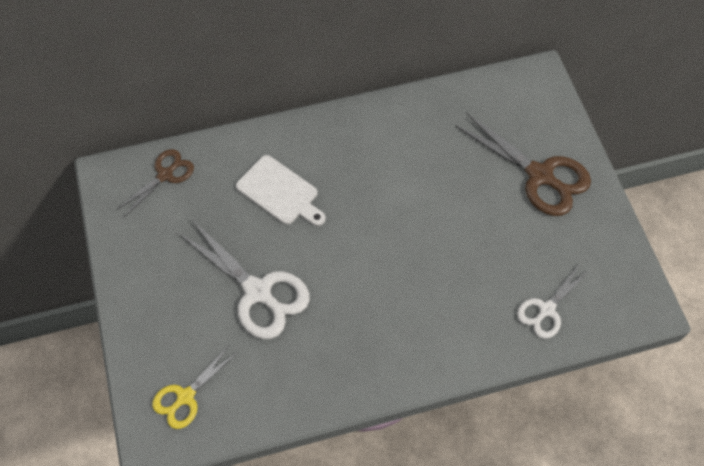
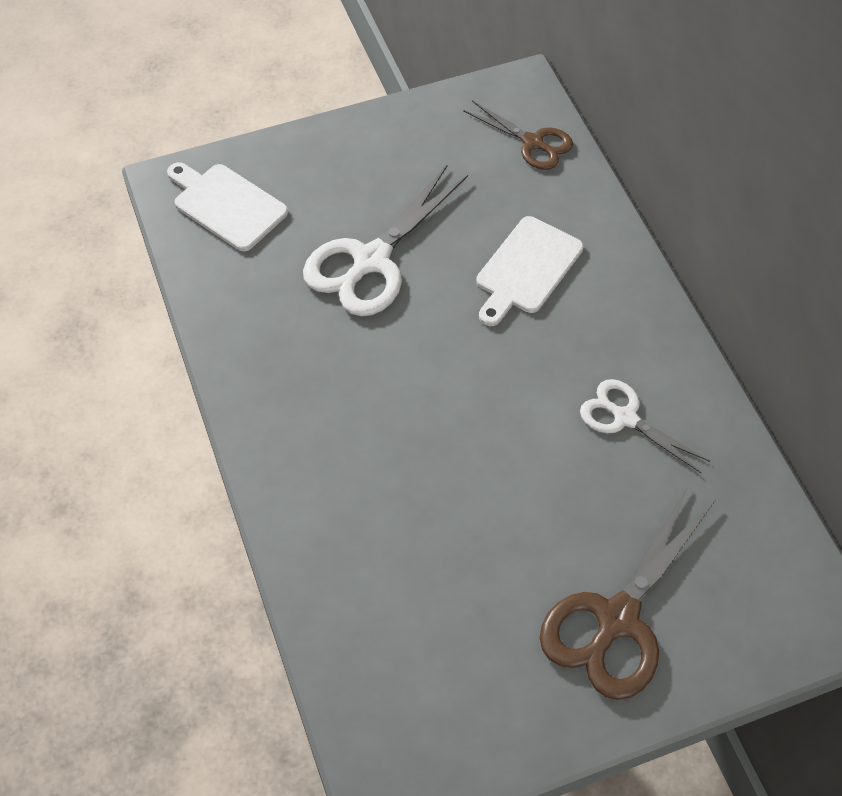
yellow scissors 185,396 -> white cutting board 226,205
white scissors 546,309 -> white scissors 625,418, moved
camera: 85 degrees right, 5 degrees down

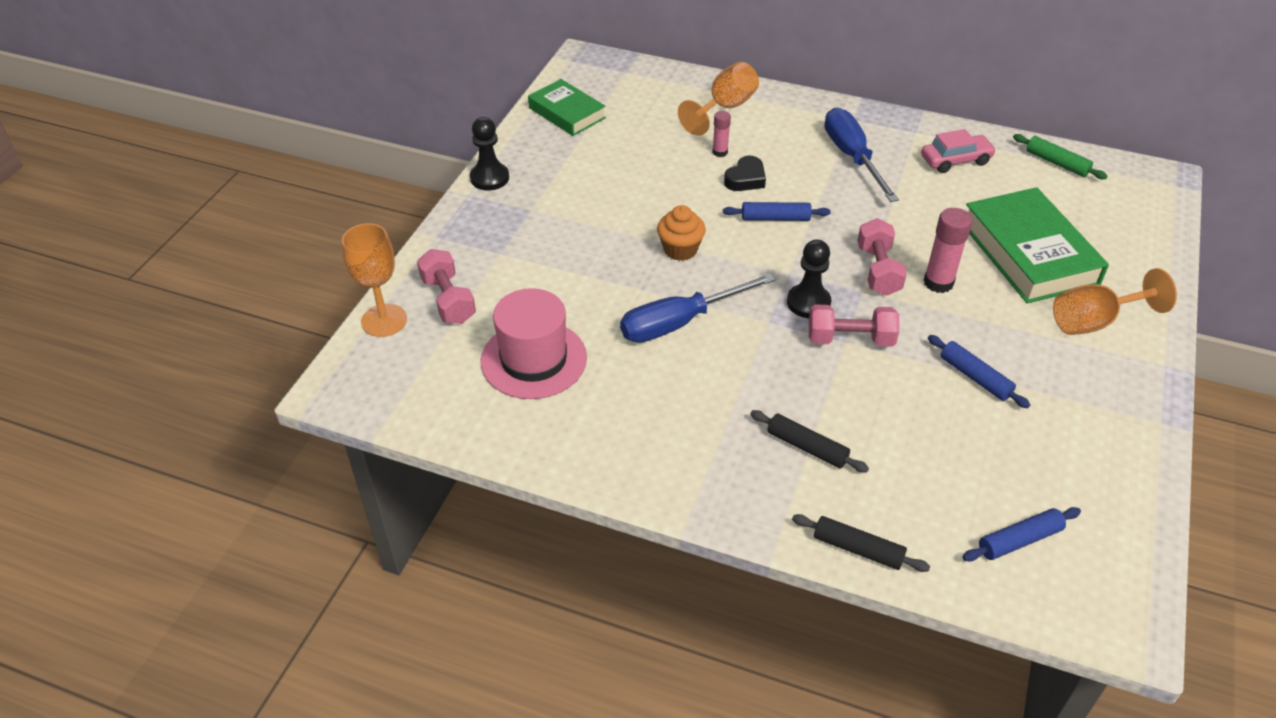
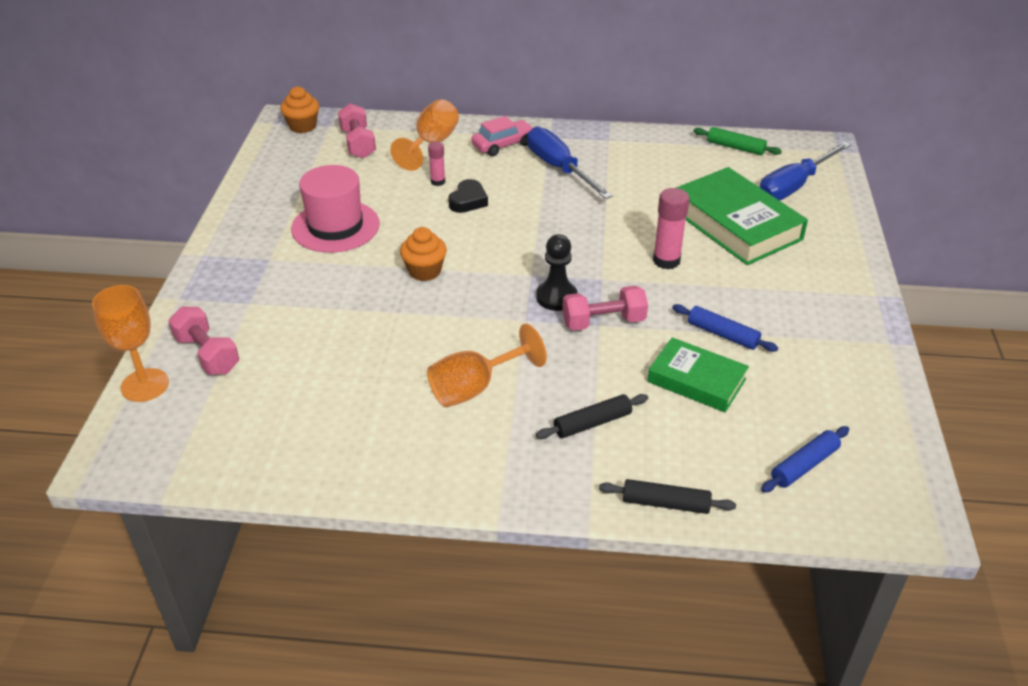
black game pawn 489,178 -> none
rose-pink hat 533,359 -> rose-pink hat 335,226, moved
emerald book 567,113 -> emerald book 696,380, moved
cobalt flat screwdriver 680,323 -> cobalt flat screwdriver 794,186, moved
cobalt pastry roller 775,218 -> none
black pastry roller 807,447 -> black pastry roller 592,423, 45 degrees counterclockwise
rose-pink hand weight 878,270 -> rose-pink hand weight 358,144, moved
rose-pink car 955,160 -> rose-pink car 503,145, moved
bright orange goblet 1094,321 -> bright orange goblet 474,388, moved
none -> bright orange muffin 302,126
camera: 15 degrees left, 5 degrees down

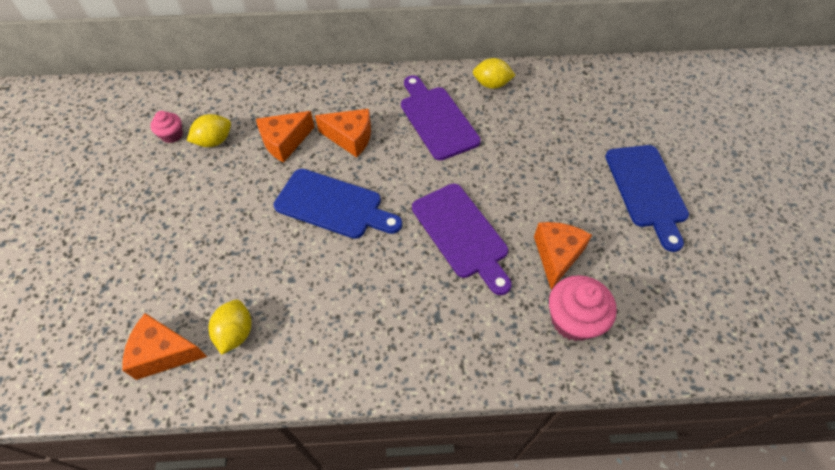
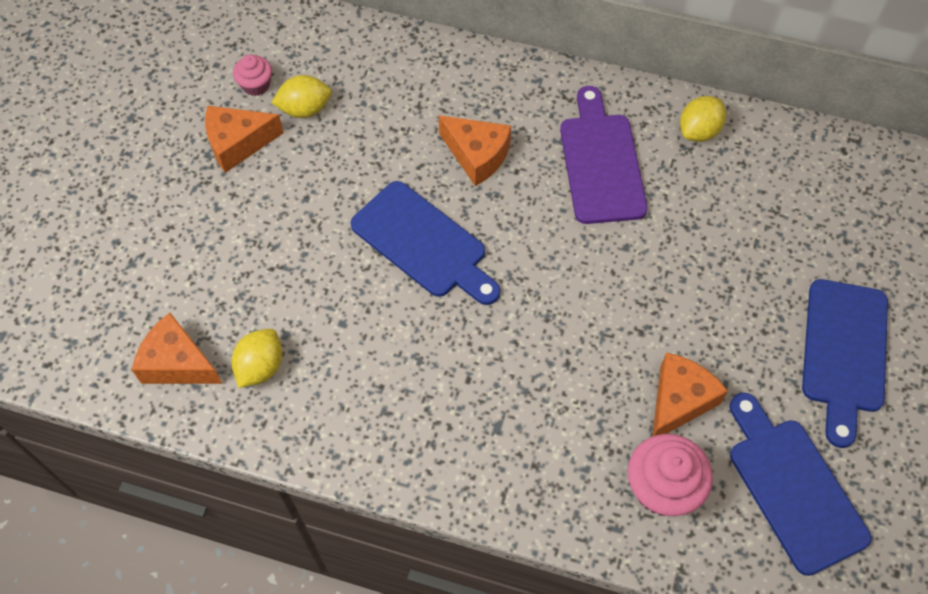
bright orange cheese wedge 285,142 -> bright orange cheese wedge 238,143, moved
purple cutting board 462,234 -> none
yellow toy lemon 491,84 -> yellow toy lemon 699,131, 75 degrees counterclockwise
none -> cobalt cutting board 792,488
camera: 20 degrees right, 5 degrees up

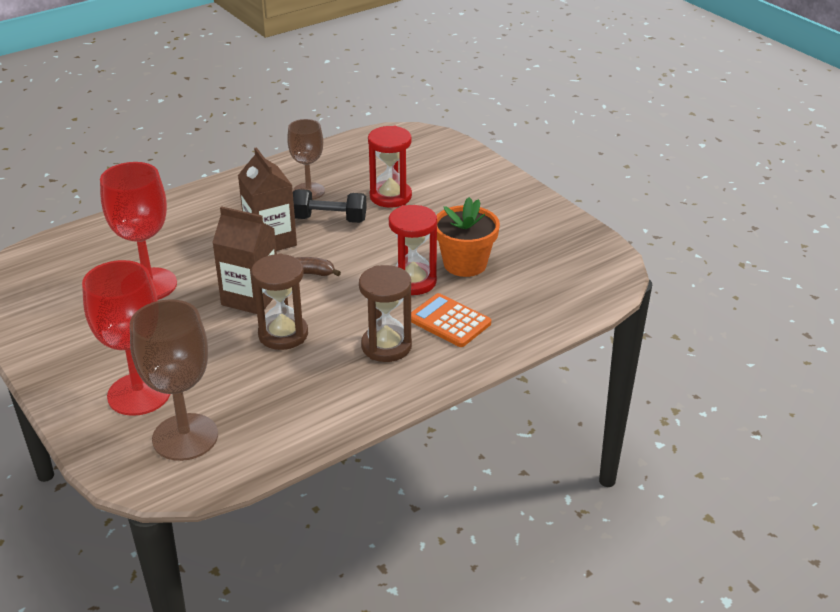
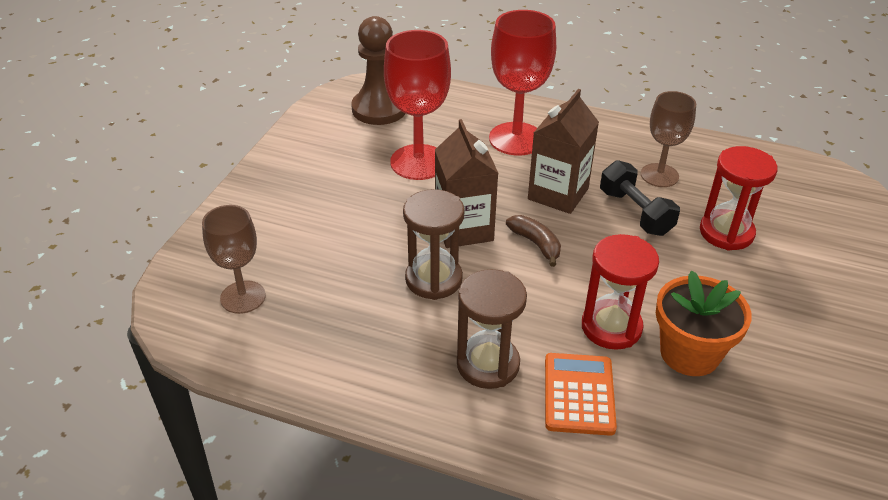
red goblet 139,394 -> red goblet 516,139, moved
dark brown goblet 185,437 -> dark brown goblet 243,297, x0.65
none -> dark brown game pawn 379,109
camera: 55 degrees right, 5 degrees up

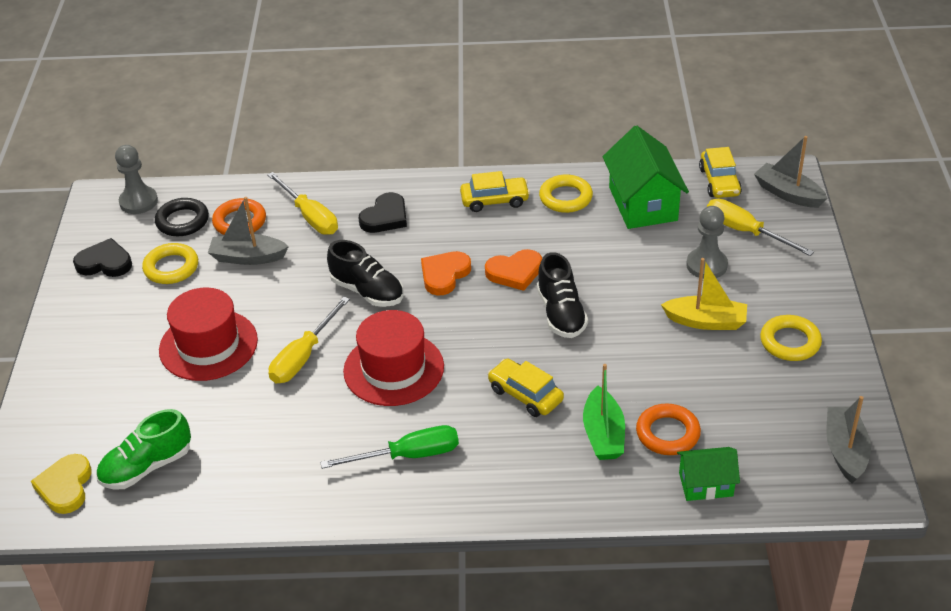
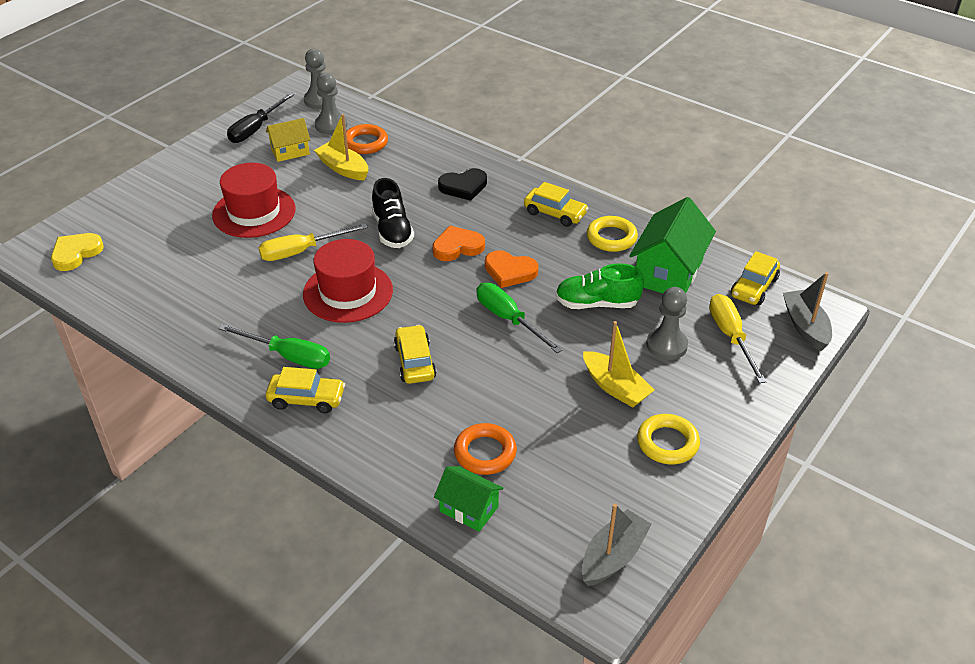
black heart shape 105,263 -> black flat screwdriver 256,129
emerald sneaker 146,467 -> emerald sneaker 596,303, moved
yellow torus 171,267 -> yellow house 290,151
black torus 182,221 -> grey game pawn 331,125
grey toy boat 248,257 -> yellow toy boat 343,168
yellow flat screwdriver 310,216 -> none
black sneaker 561,314 -> emerald flat screwdriver 508,319
emerald toy boat 603,434 -> none
none -> yellow car 306,399
camera: 35 degrees right, 0 degrees up

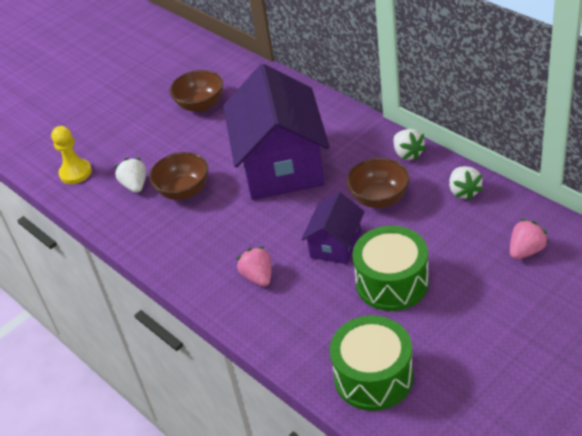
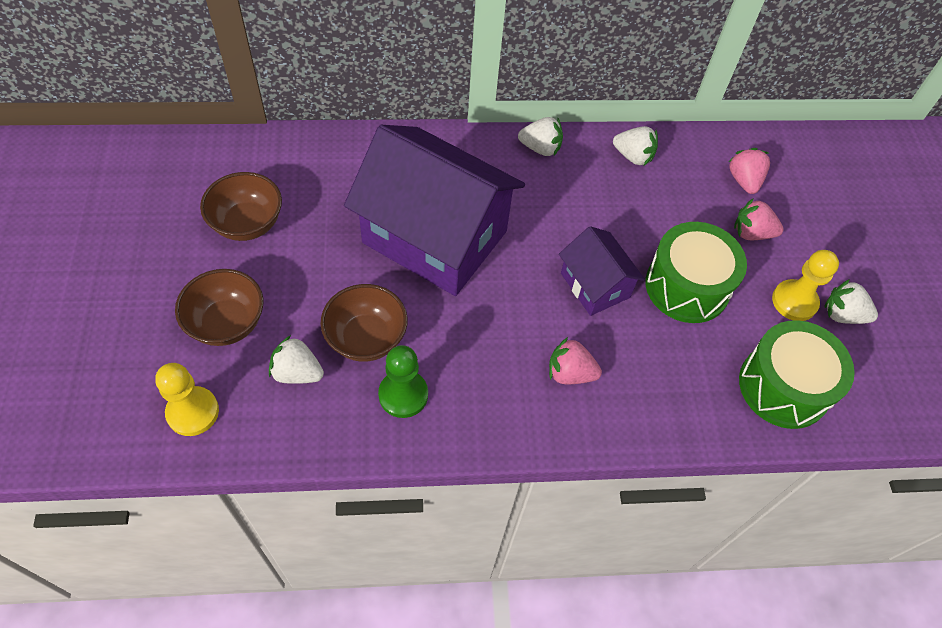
dark brown deep dish 379,198 -> dark brown deep dish 227,323, moved
none -> emerald game pawn 403,395
none -> rose-pink berry 752,233
none -> yellow game pawn 794,301
none -> white berry 842,315
camera: 60 degrees left, 15 degrees up

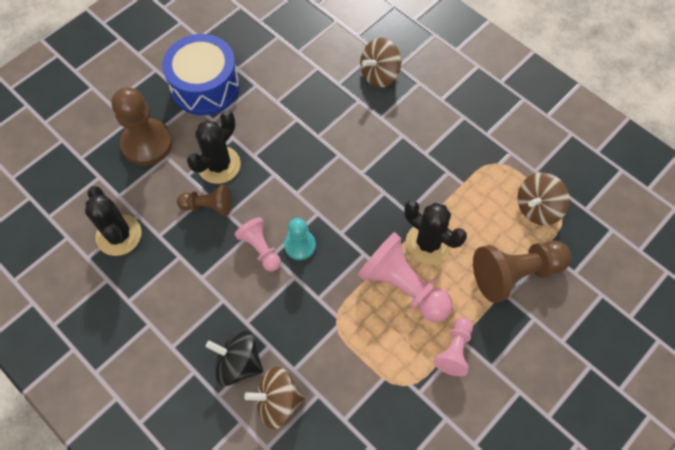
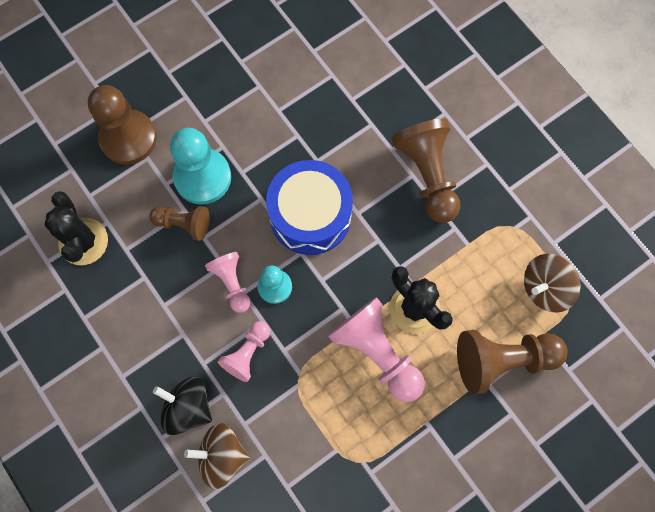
cobalt snare drum 205,86 -> cobalt snare drum 310,215, moved
black saguaro cactus 219,165 -> teal game pawn 202,177
dark brown whirligig 379,75 -> none
rose-pink game pawn 454,350 -> rose-pink game pawn 247,353, moved
none -> dark brown game pawn 427,175
camera: 10 degrees right, 10 degrees up

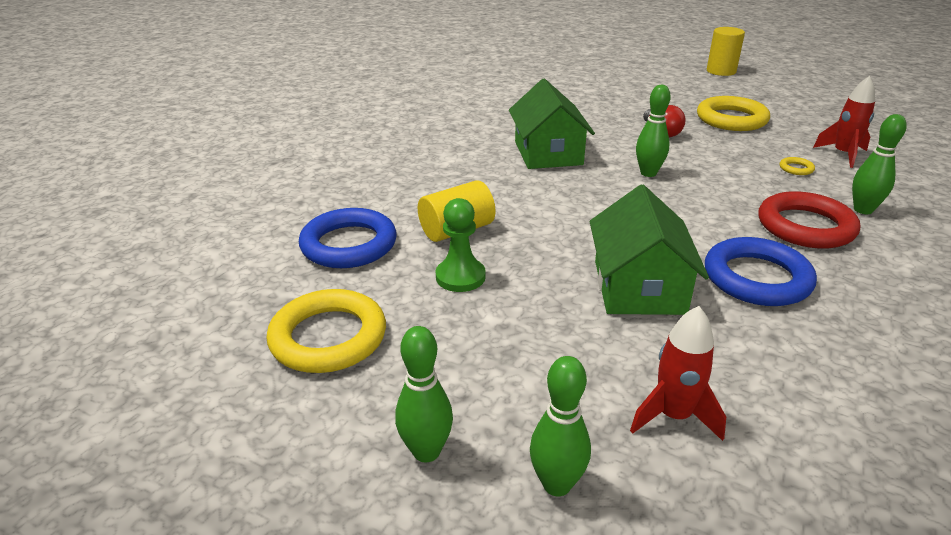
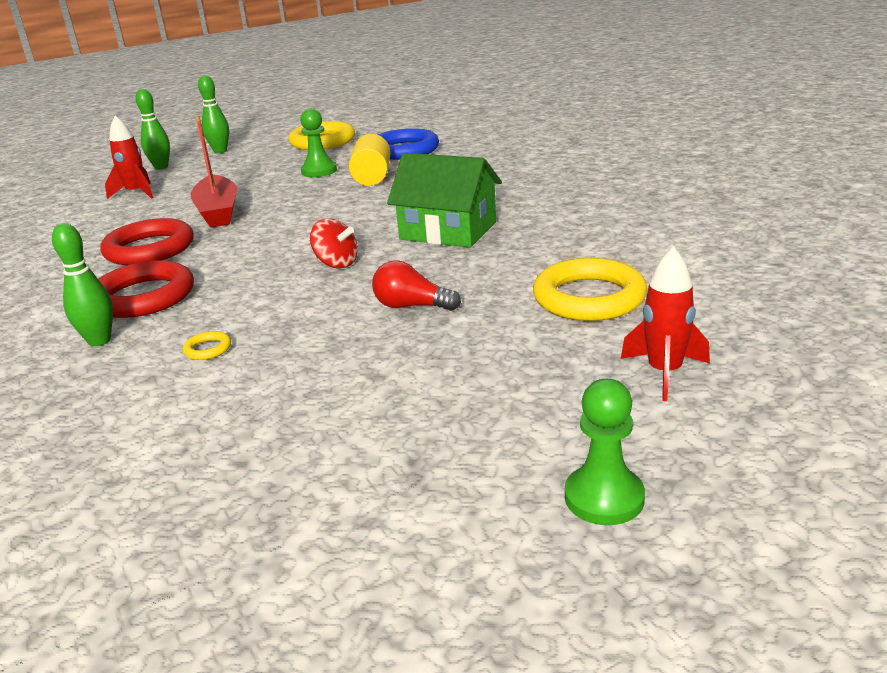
emerald house 638,287 -> red toy boat 218,212
emerald bowling pin 648,173 -> red whirligig 336,263
yellow torus 731,119 -> yellow torus 589,298, moved
cobalt torus 756,278 -> red torus 149,249
yellow cylinder shape 721,71 -> emerald game pawn 604,498
red toy rocket 843,155 -> red toy rocket 664,373, moved
camera: 125 degrees right, 5 degrees down

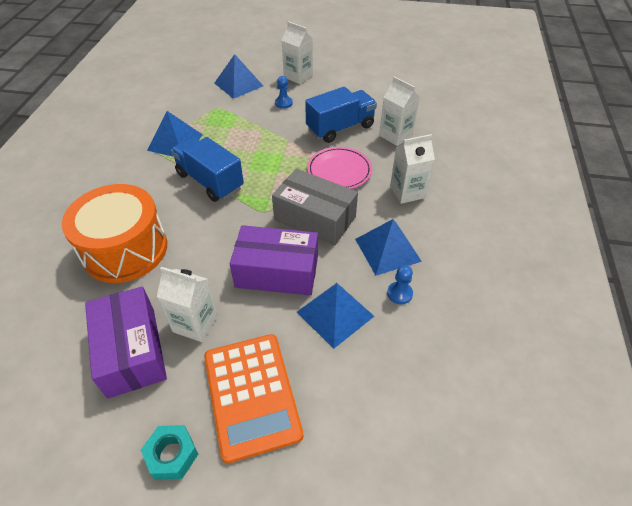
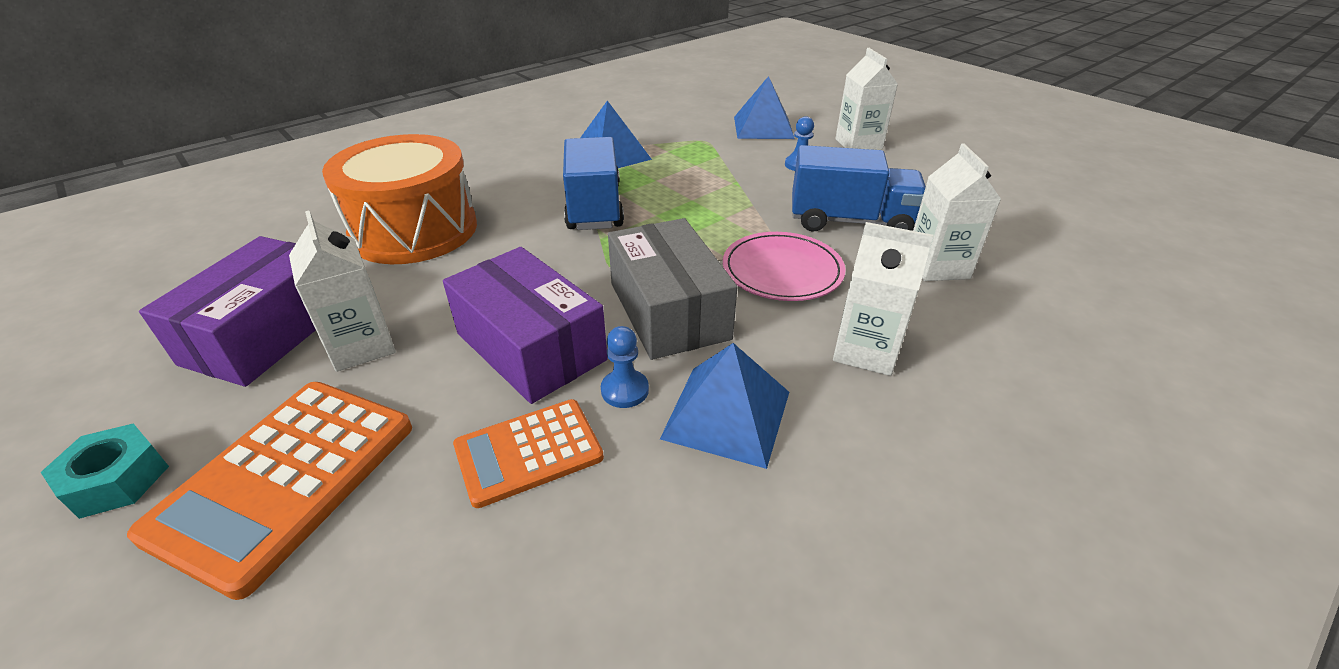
cobalt pyramid shape 335,314 -> bright orange pocket calculator 528,452
cobalt game pawn 399,293 -> cobalt game pawn 625,390, moved
camera: 40 degrees right, 10 degrees down

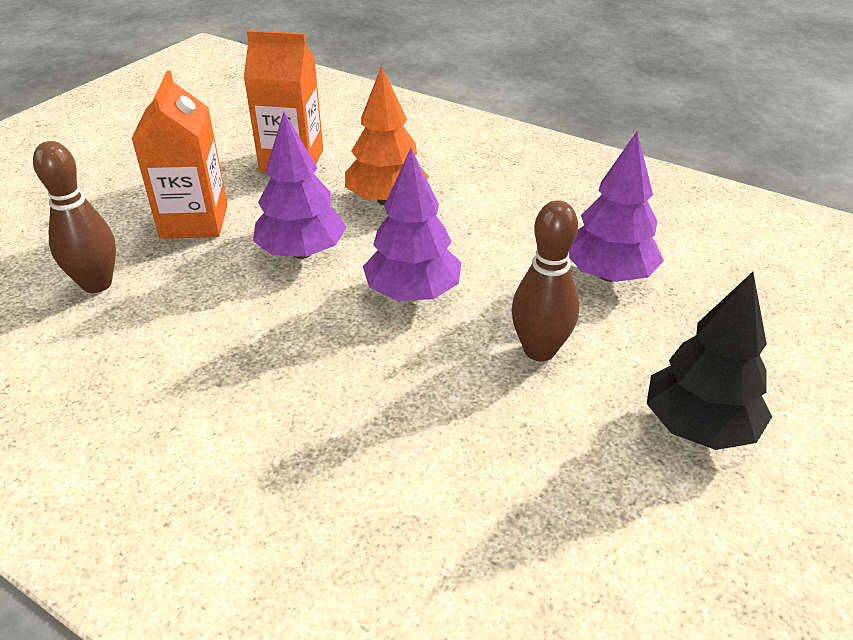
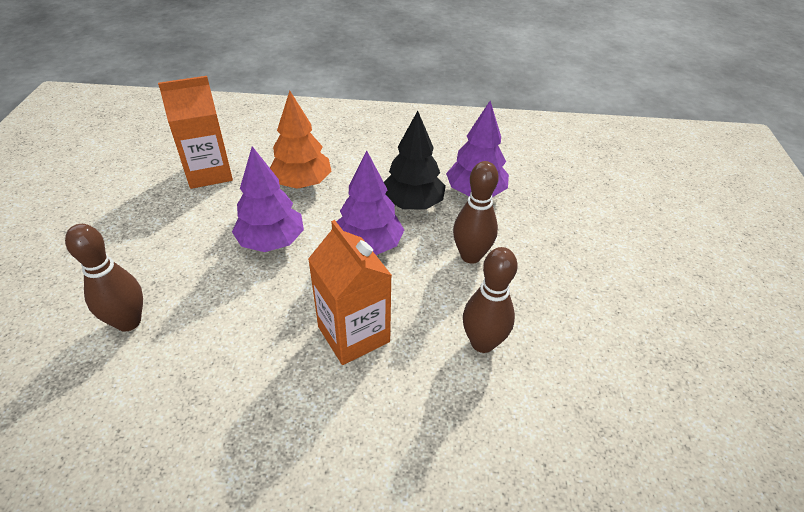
bright orange milk carton 194,221 -> bright orange milk carton 353,334, moved
black fir tree 698,426 -> black fir tree 412,203, moved
none -> dark brown bowling pin 482,343
camera: 30 degrees left, 5 degrees up

